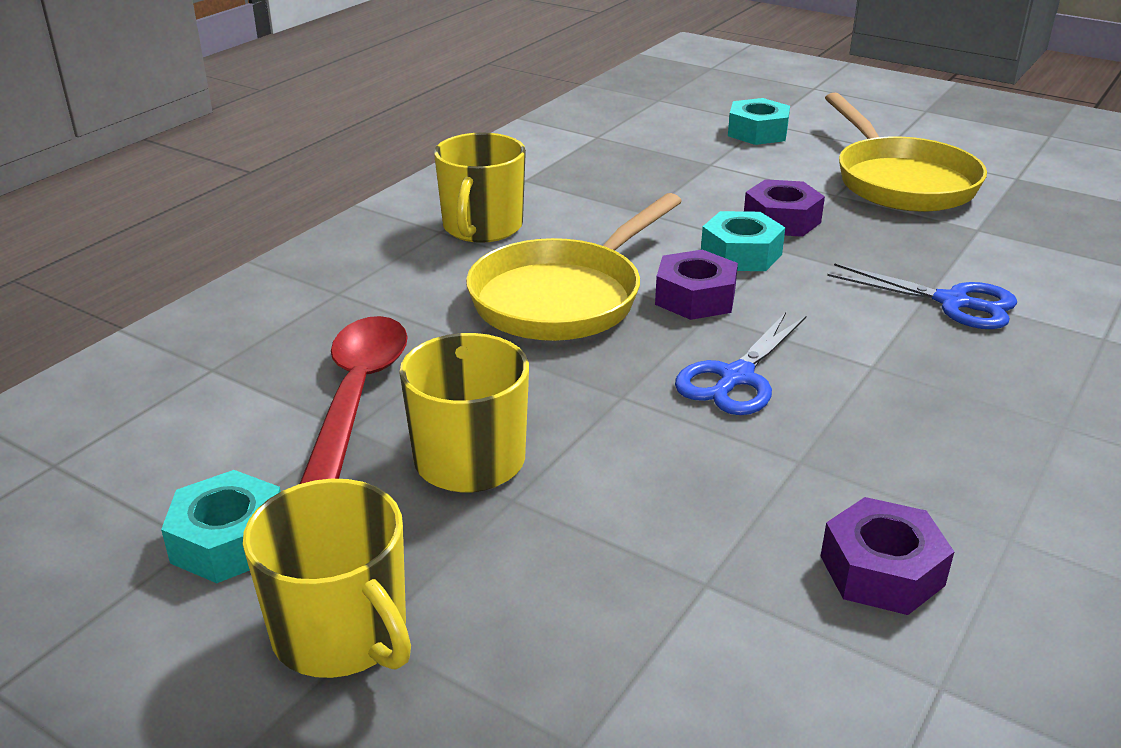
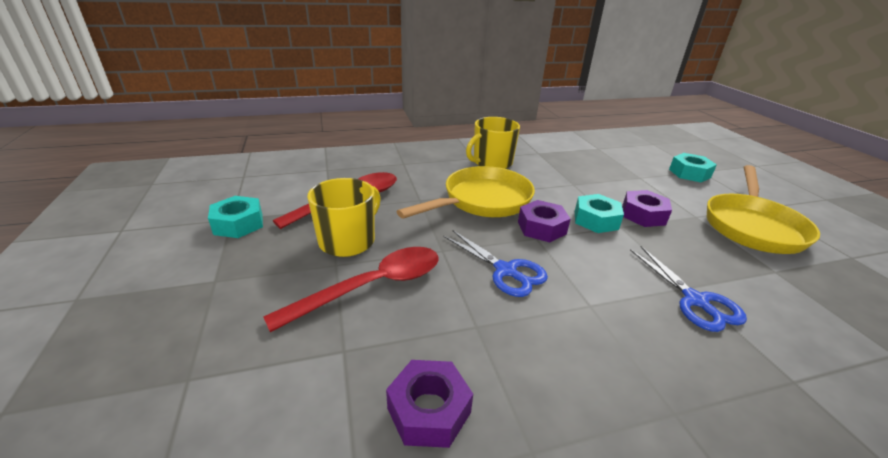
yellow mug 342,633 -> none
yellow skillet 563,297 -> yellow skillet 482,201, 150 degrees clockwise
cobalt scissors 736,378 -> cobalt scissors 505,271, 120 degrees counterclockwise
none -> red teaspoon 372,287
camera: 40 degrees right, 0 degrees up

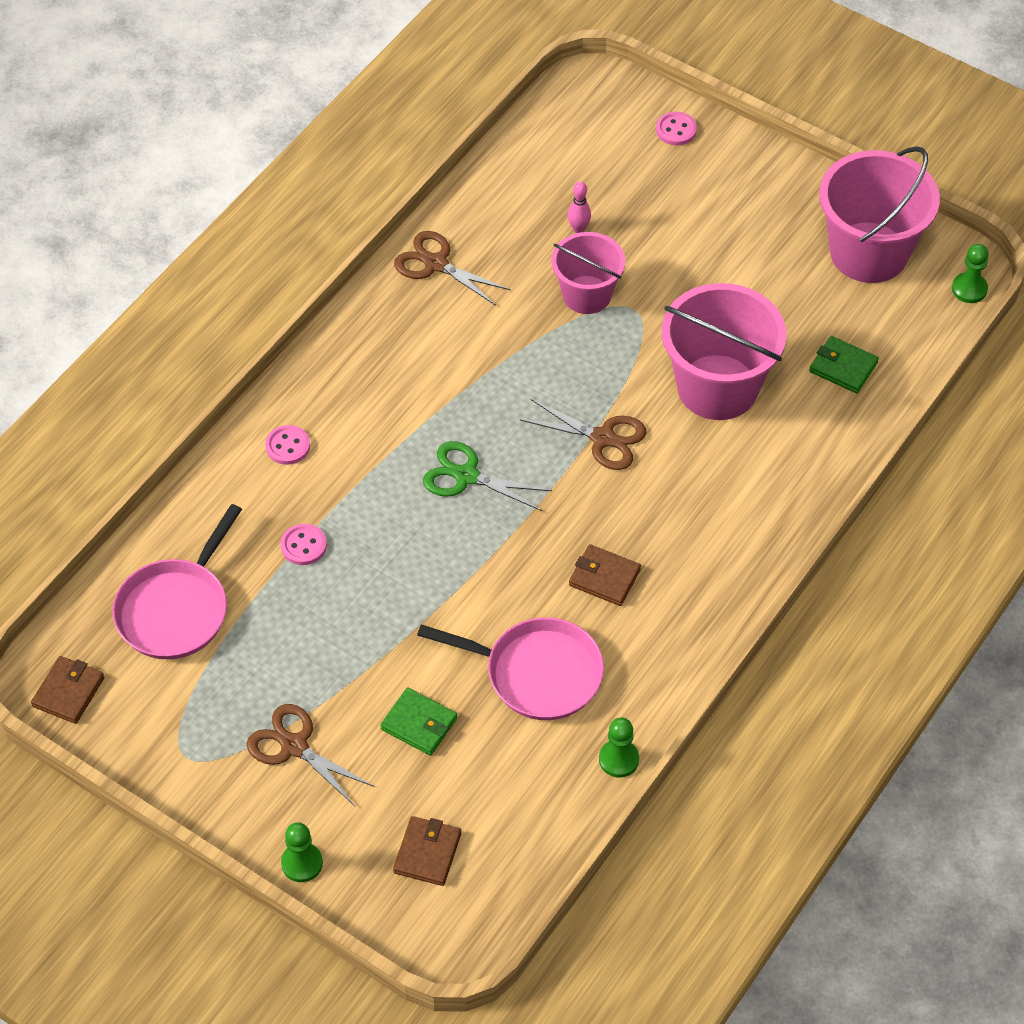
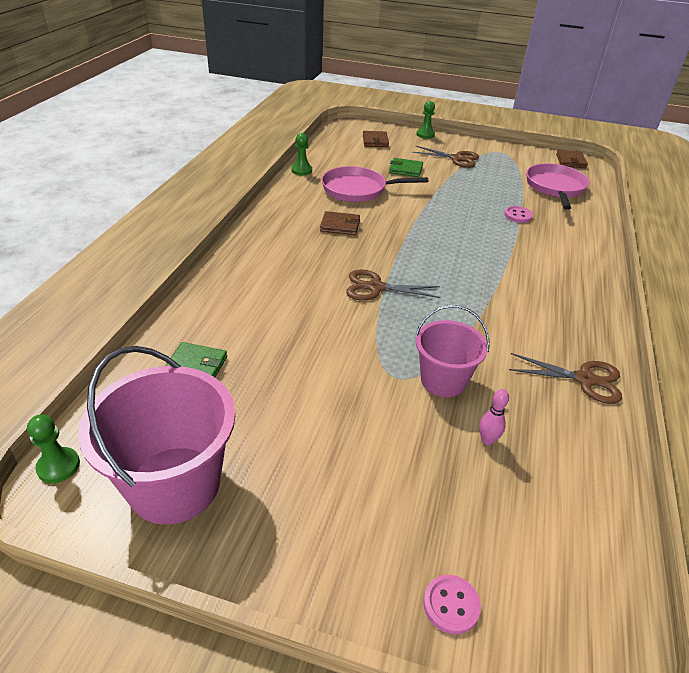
rose-pink button 288,446 -> none
emerald scissors 466,476 -> none
rose-pink pail 717,387 -> none
camera: 160 degrees right, 15 degrees down

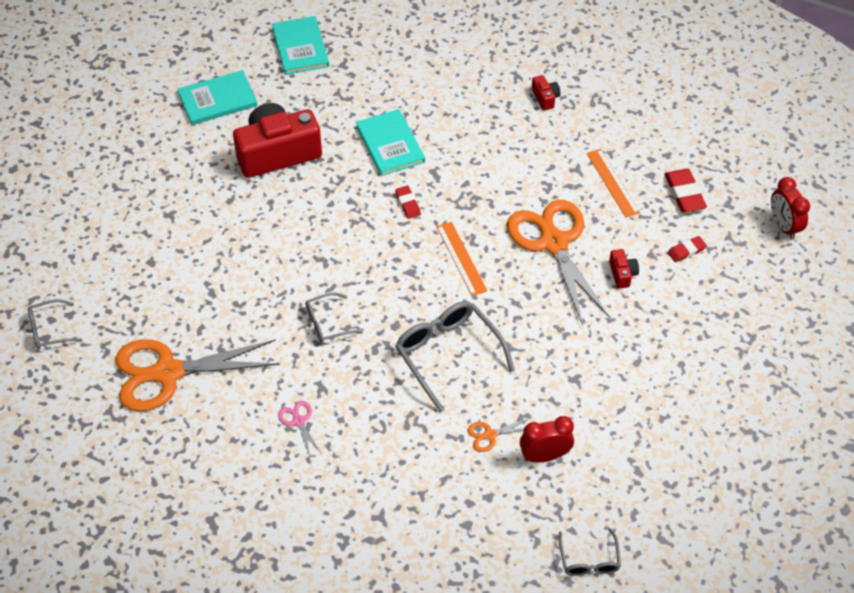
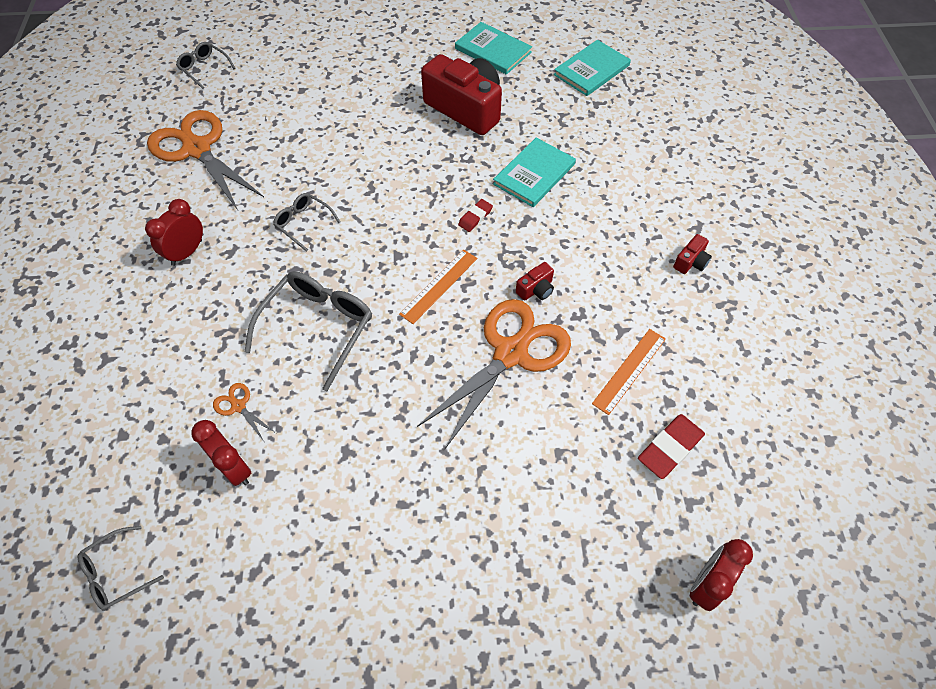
rose-pink scissors 298,421 -> red bedside clock 187,252
red photo camera 622,274 -> red photo camera 536,289, moved
red eraser 686,251 -> none
camera: 60 degrees right, 5 degrees up

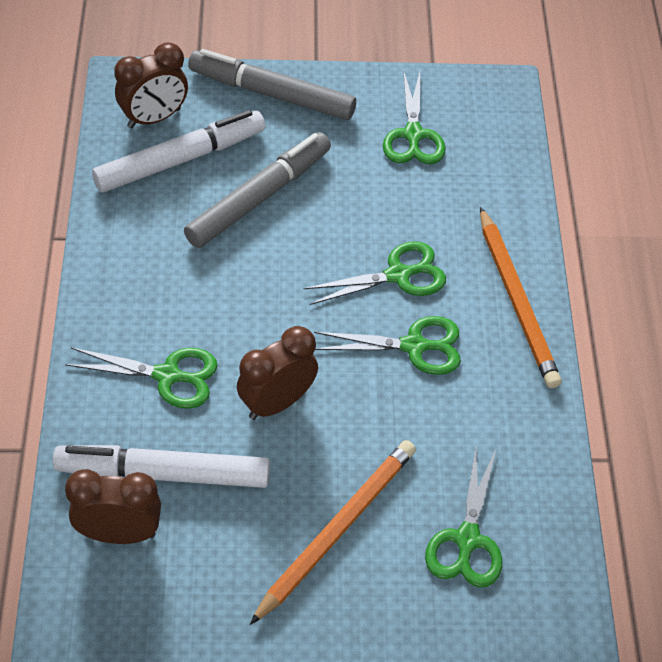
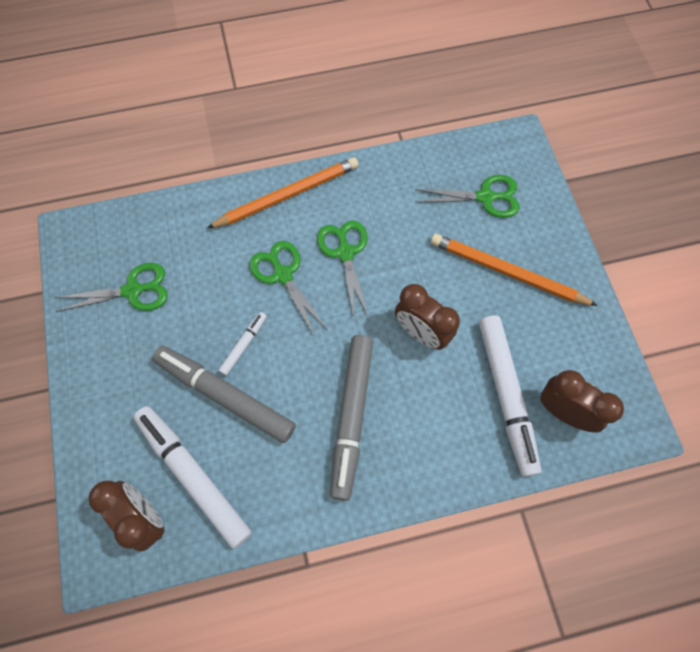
emerald scissors 168,376 -> none
dark brown bedside clock 119,533 -> dark brown bedside clock 563,411, 135 degrees clockwise
grey felt pen 271,94 -> grey felt pen 351,416, moved
none -> white felt pen 244,345
camera: 100 degrees left, 15 degrees up

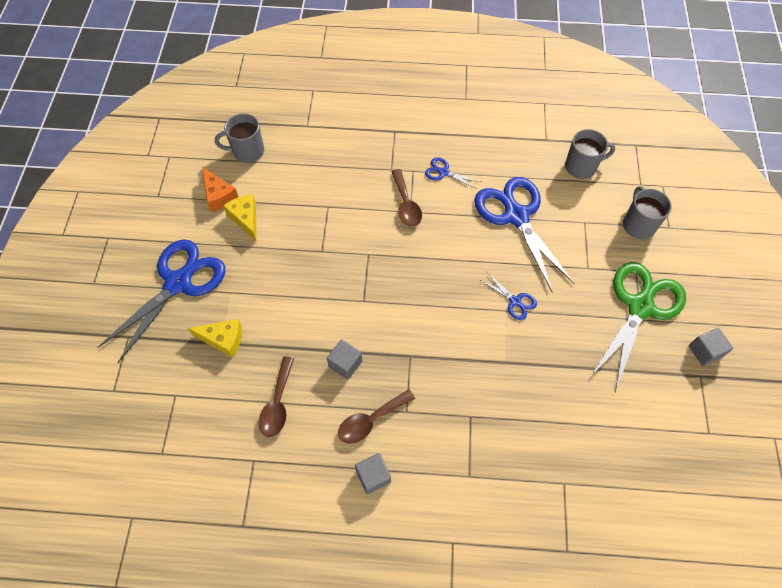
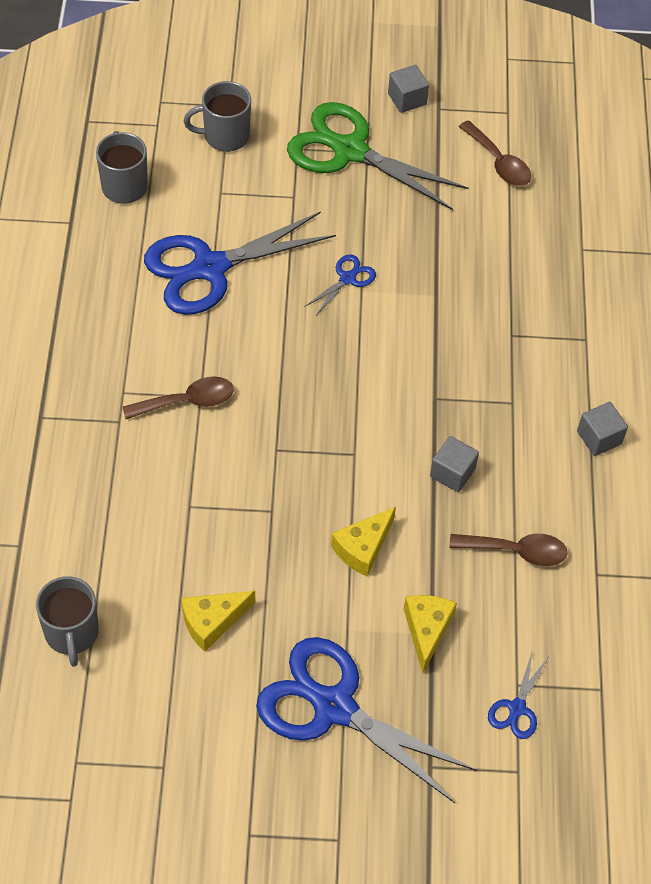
bright orange cheese wedge 219,196 -> none
dark brown teaspoon 371,420 -> dark brown teaspoon 498,162, moved
cobalt scissors 444,172 -> cobalt scissors 517,708, moved
none -> yellow cheese wedge 363,548
camera: 95 degrees left, 5 degrees down

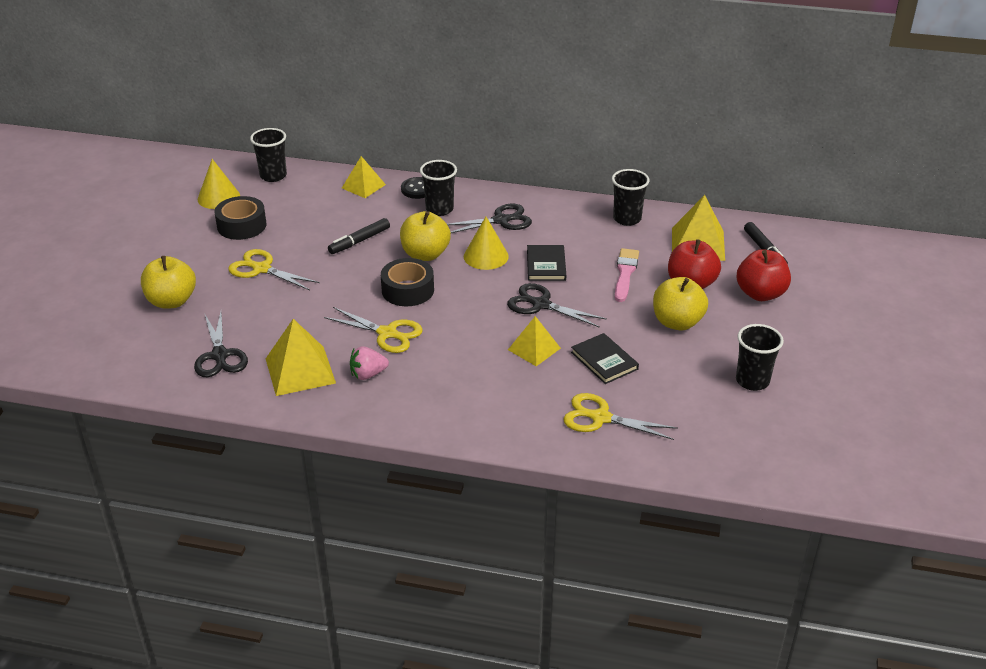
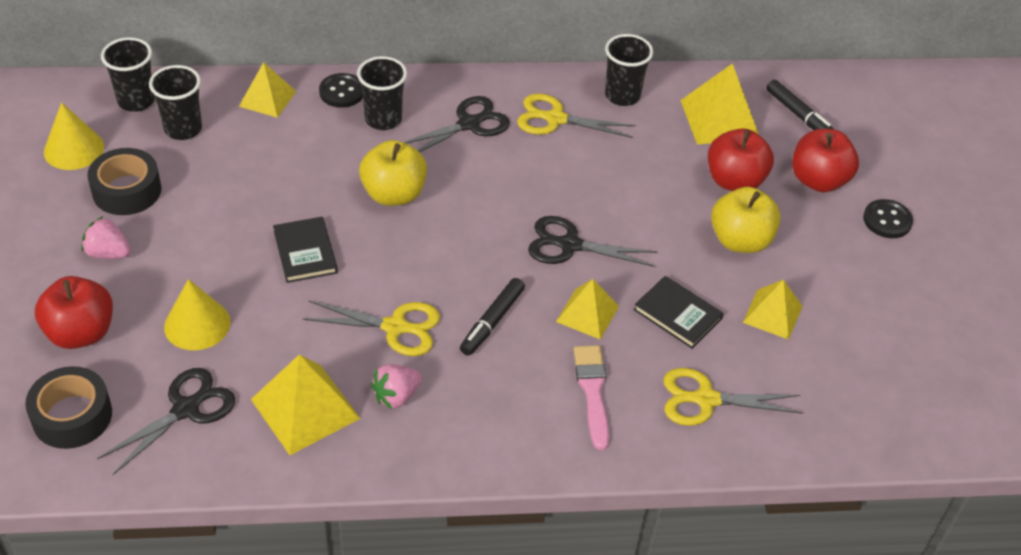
yellow apple 172,301 -> red apple 81,333
black scissors 220,356 -> black scissors 187,408, 105 degrees counterclockwise
yellow scissors 261,269 -> yellow scissors 554,119, moved
black felt pen 359,241 -> black felt pen 492,321, moved
black roll of tape 408,290 -> black roll of tape 72,416, moved
yellow cone 486,256 -> yellow cone 197,324, moved
black book 546,265 -> black book 305,252, moved
rose-pink paintbrush 625,273 -> rose-pink paintbrush 592,392, moved
black cup 752,381 -> black cup 183,129, moved
none -> rose-pink berry 108,253
none -> yellow pyramid shape 772,314
none -> black button 887,220
camera: 20 degrees left, 10 degrees up

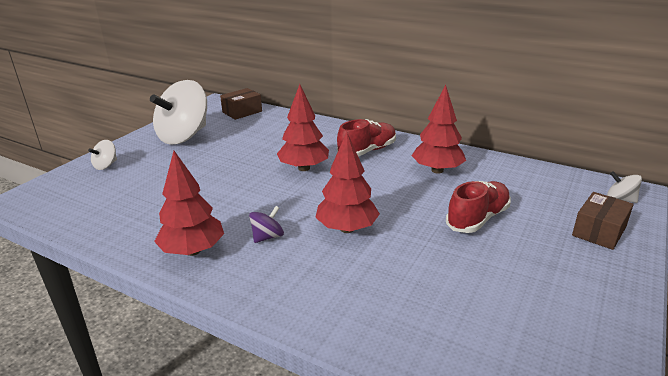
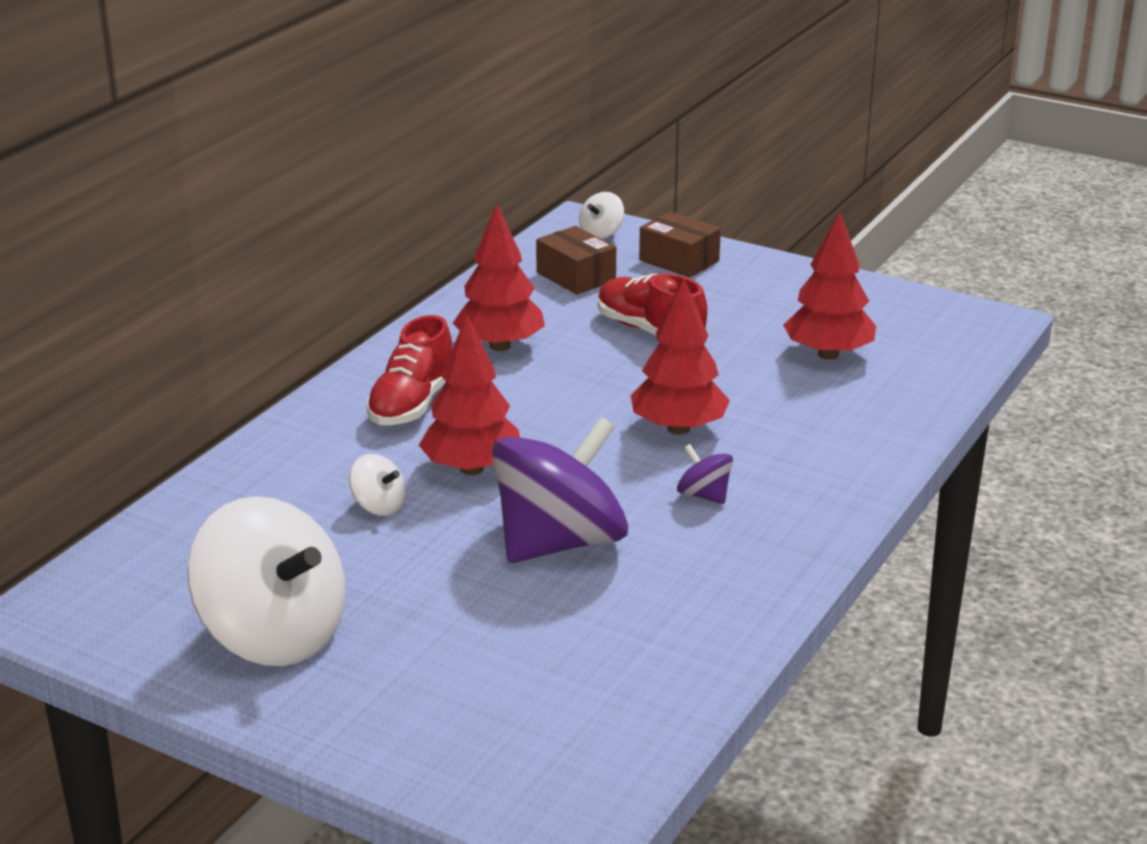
white whirligig 106,165 -> white whirligig 378,506, moved
red fir tree 193,250 -> red fir tree 828,354, moved
dark brown box 242,112 -> dark brown box 576,276, moved
red sneaker 367,151 -> red sneaker 412,404, 120 degrees counterclockwise
none -> purple whirligig 560,542
camera: 90 degrees left, 0 degrees up

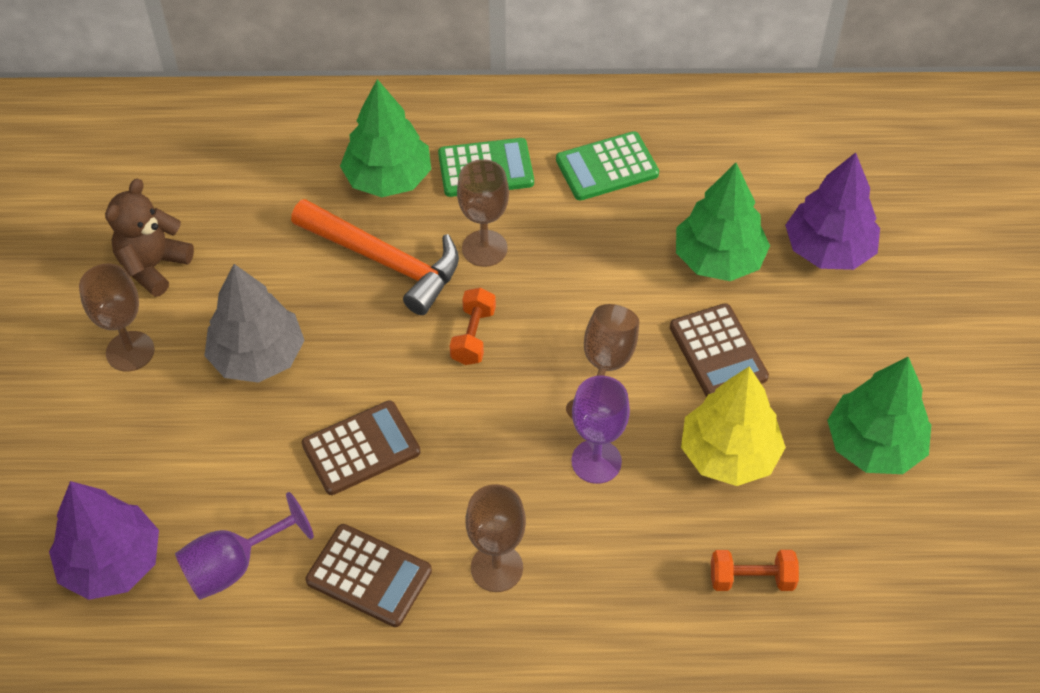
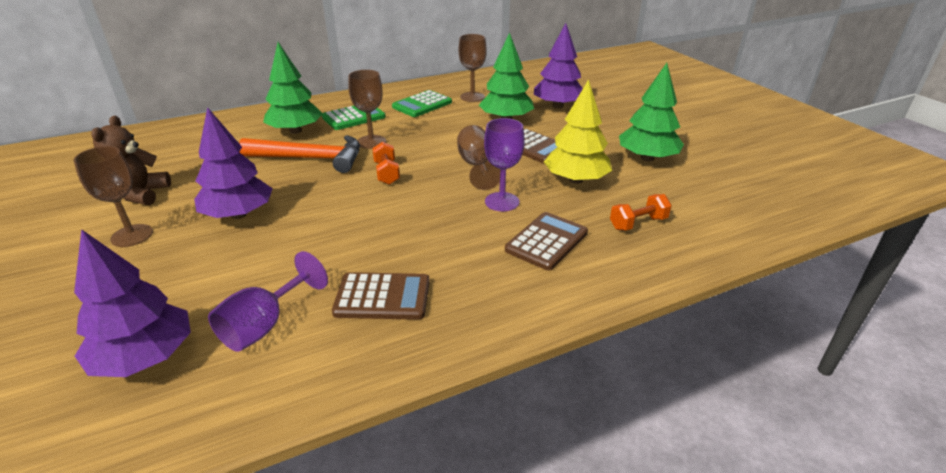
grey fir tree 257,356 -> purple fir tree 238,214
dark brown pocket calculator 361,448 -> dark brown pocket calculator 546,241, moved
dark brown goblet 496,568 -> dark brown goblet 472,97, moved
camera: 25 degrees left, 20 degrees down

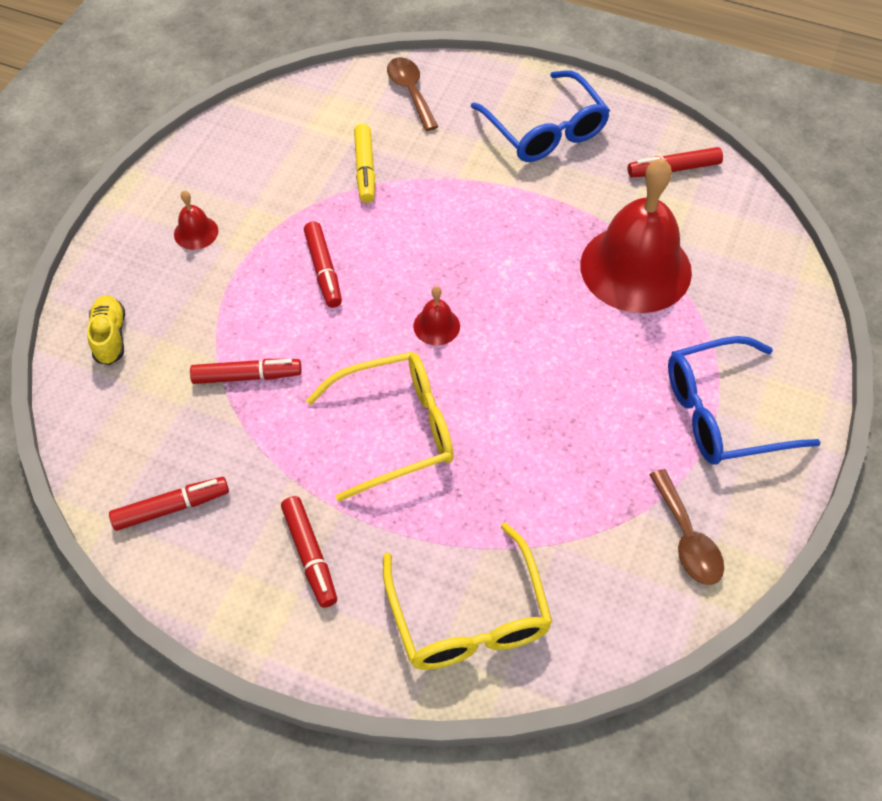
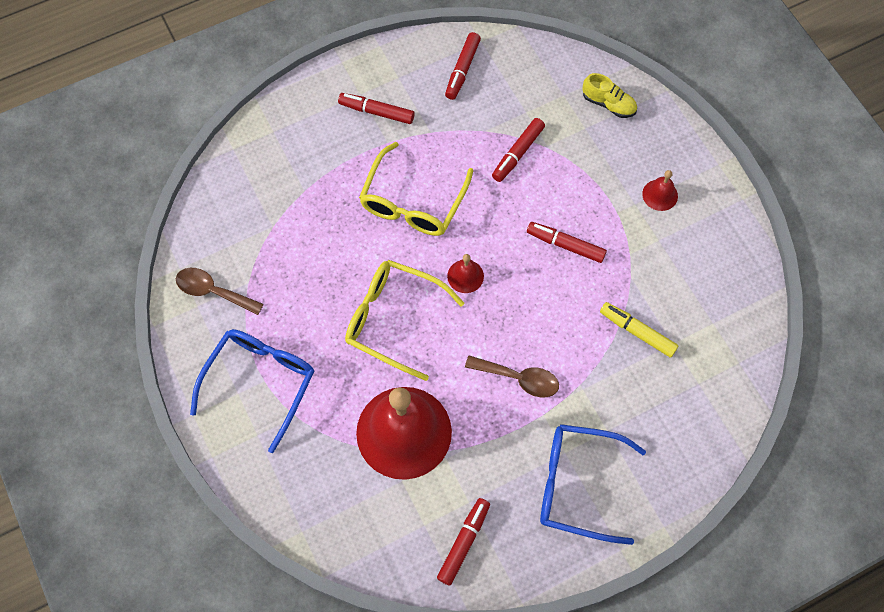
yellow eyeglasses 468,615 -> yellow eyeglasses 394,320, moved
dark brown teaspoon 410,92 -> dark brown teaspoon 519,378, moved
camera: 130 degrees right, 10 degrees up

